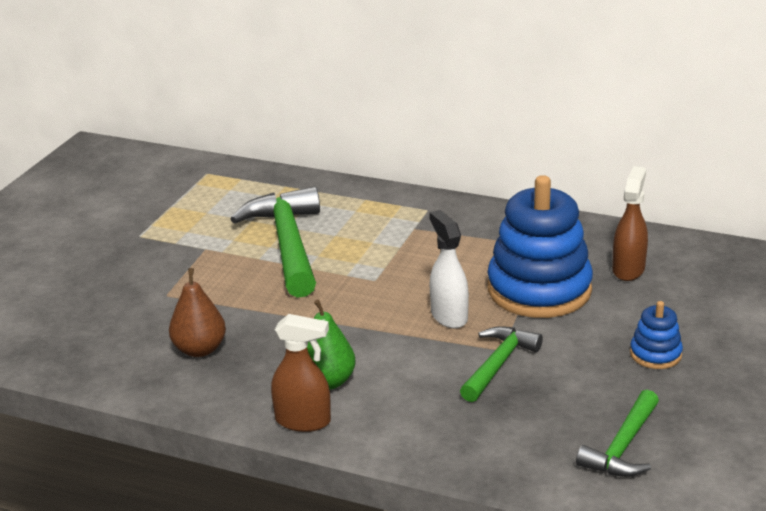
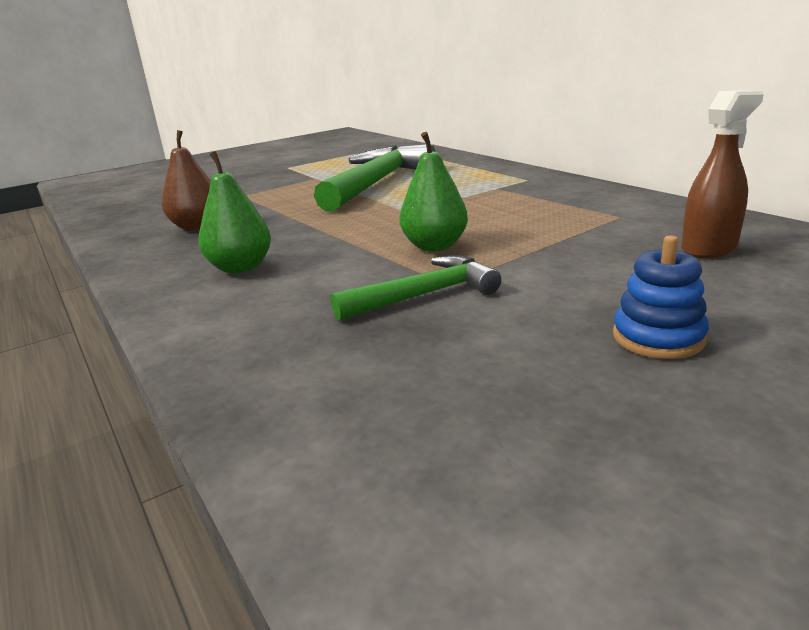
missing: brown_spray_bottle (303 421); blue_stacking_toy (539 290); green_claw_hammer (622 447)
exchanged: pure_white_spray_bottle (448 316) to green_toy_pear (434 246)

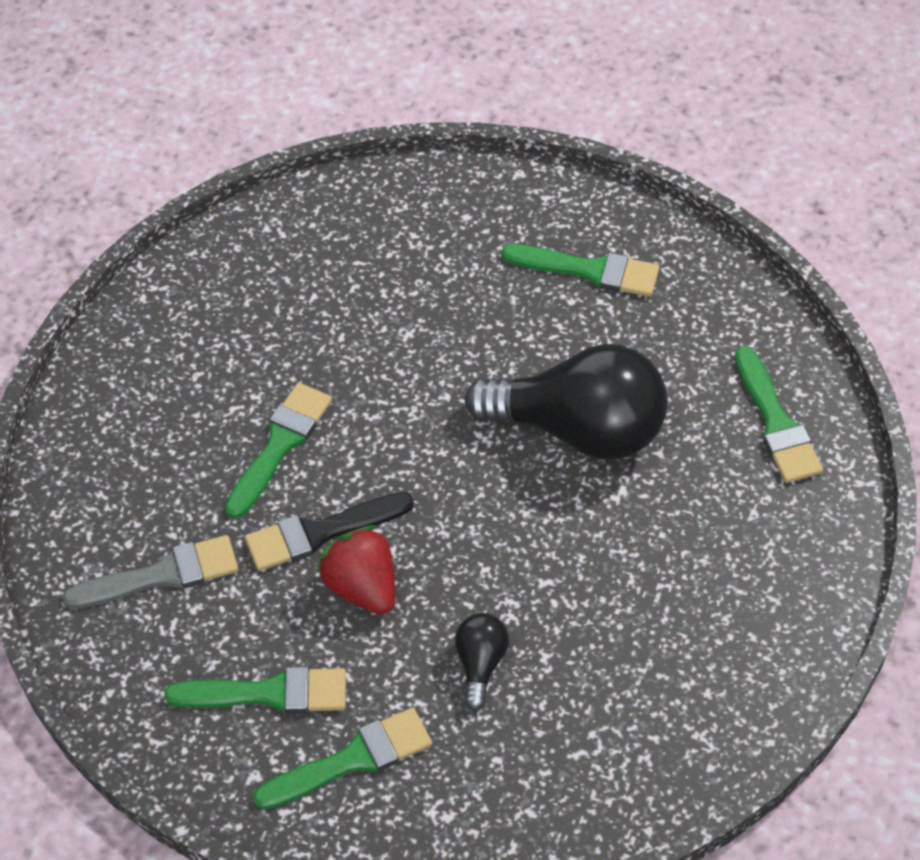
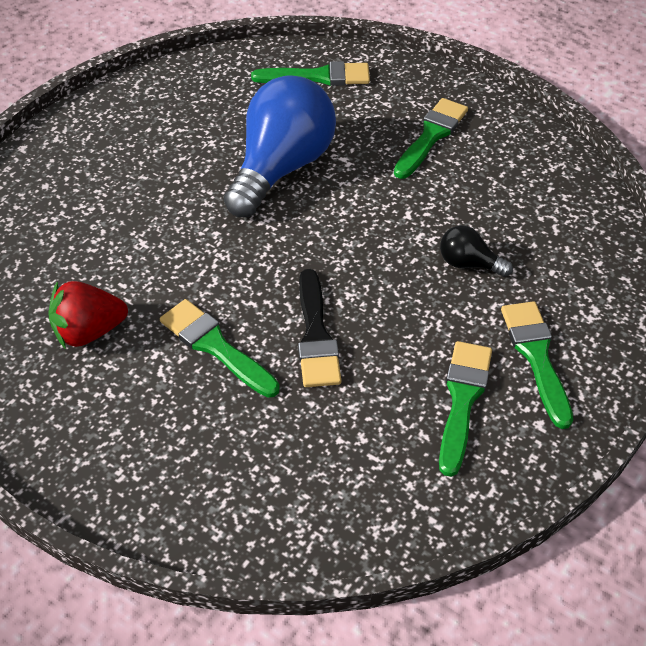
missing: ash-grey_paint_brush (162 575)
relocated: scarlet_strawberry (362 587) to (89 332); green_paint_brush (589 270) to (431 136)
colour: black_light_bulb (579 429) to blue_light_bulb (281 168)

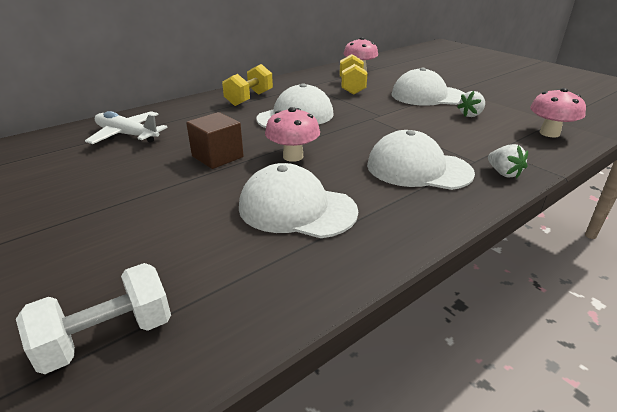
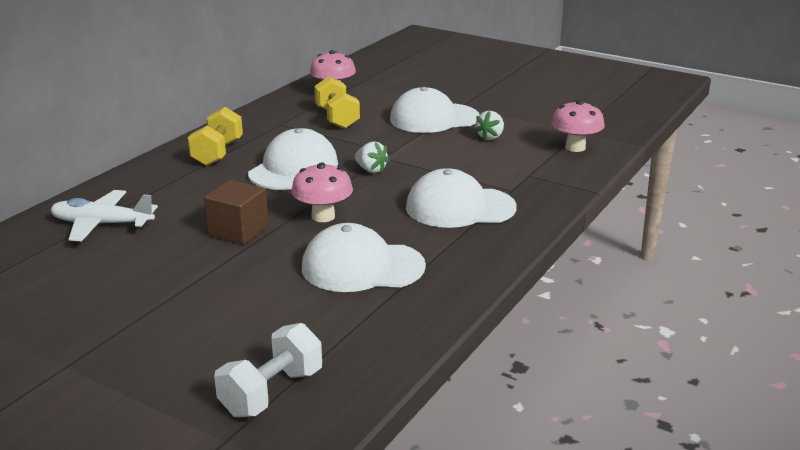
relocated: pure_white_strawberry (503 173) to (371 170)

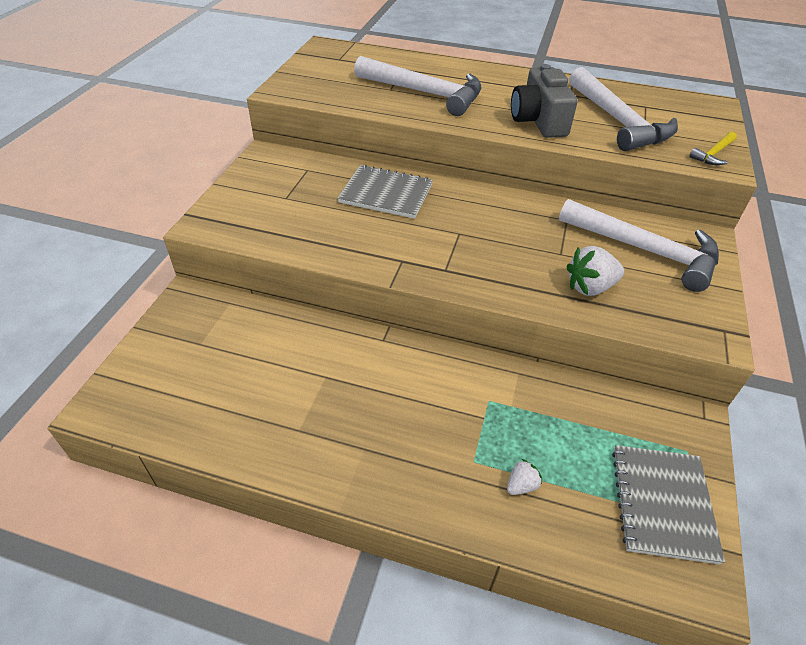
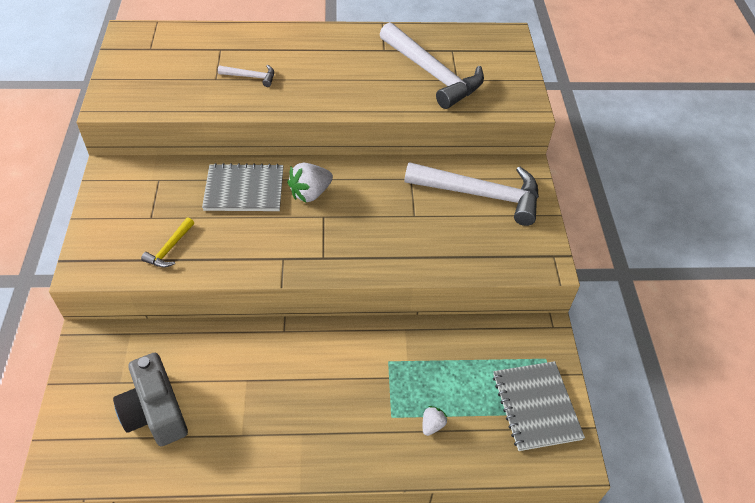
relocated: ash-grey_camera (538 121) to (155 412); yellow_claw_hammer (713 154) to (170 248); pure_white_strawberry (590 287) to (310 193)
size: pure_white_claw_hammer (425 93) = (251 77) x0.44

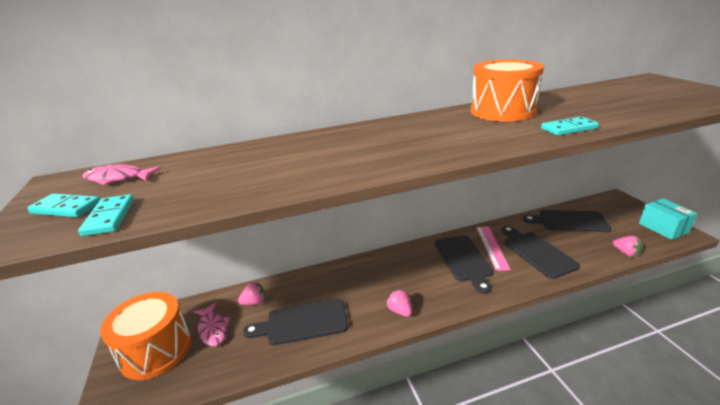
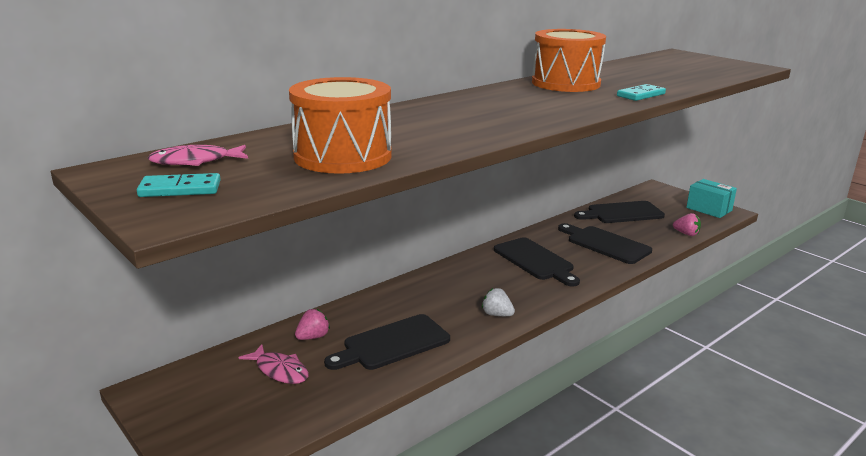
missing: aqua_domino_piece (110 217); rose-pink_ruler (492 247)
relocated: bright_orange_toy_drum (156 350) to (343 156)
colour: rose-pink_strawberry (400 311) to pure_white_strawberry (497 314)

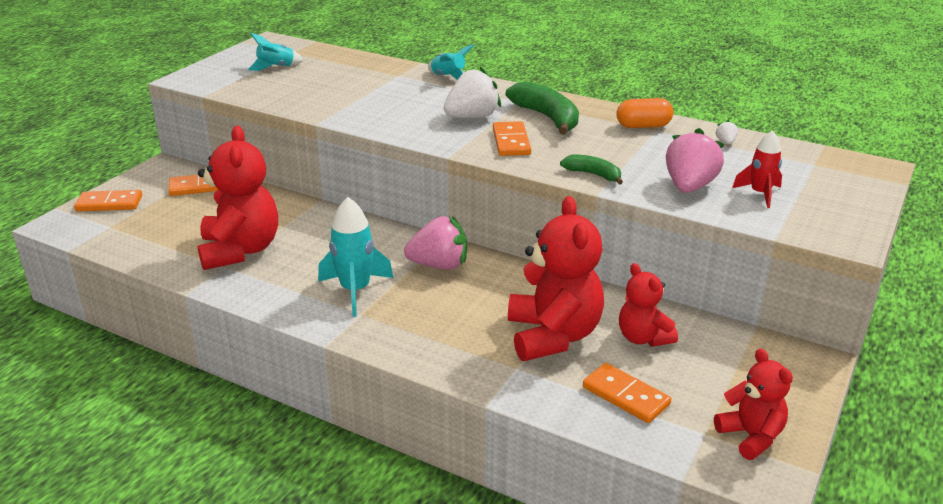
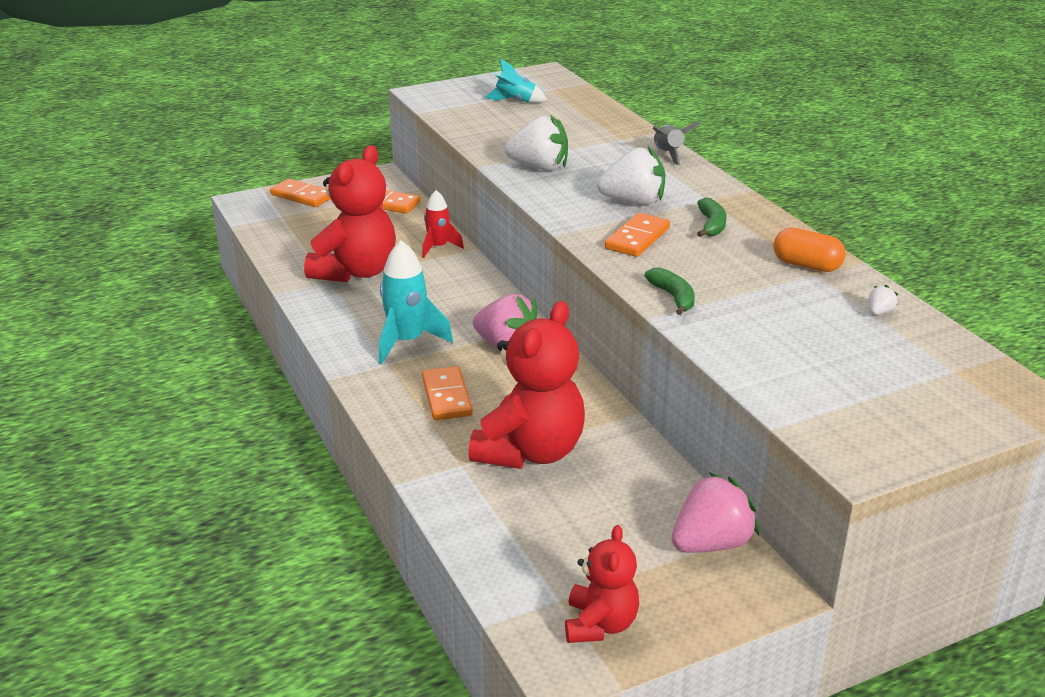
missing: scarlet_teddy_bear (643 338)
appeared: pure_white_strawberry (539 167)
relocated: scarlet_toy_rocket (760 194) to (438 247); bright_orange_domino_piece (625 396) to (446 396); rose-pink_strawberry (689 186) to (711 543)
colour: aqua_toy_rocket (448 77) to ash-grey_toy_rocket (668 154)
size: green_toy_banana (547 118) = (711 225) x0.57

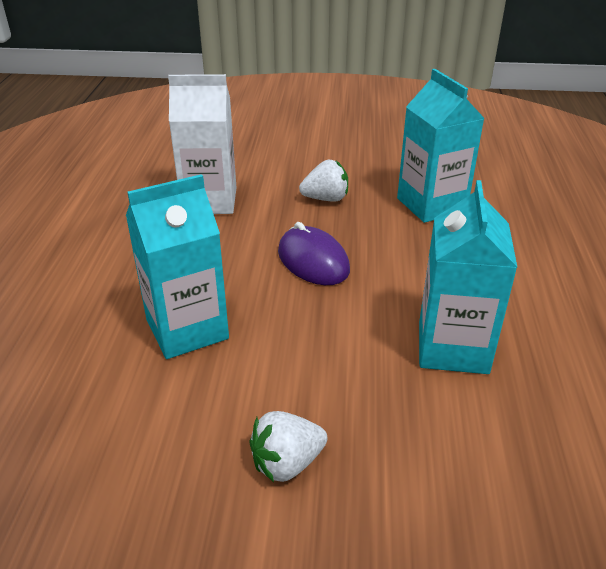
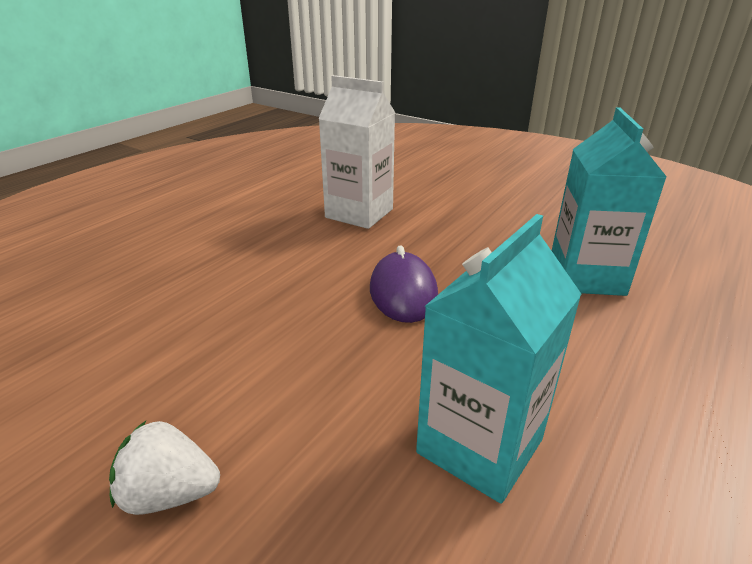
missing: aqua_milk_carton (187 329); pure_white_strawberry (326 199)

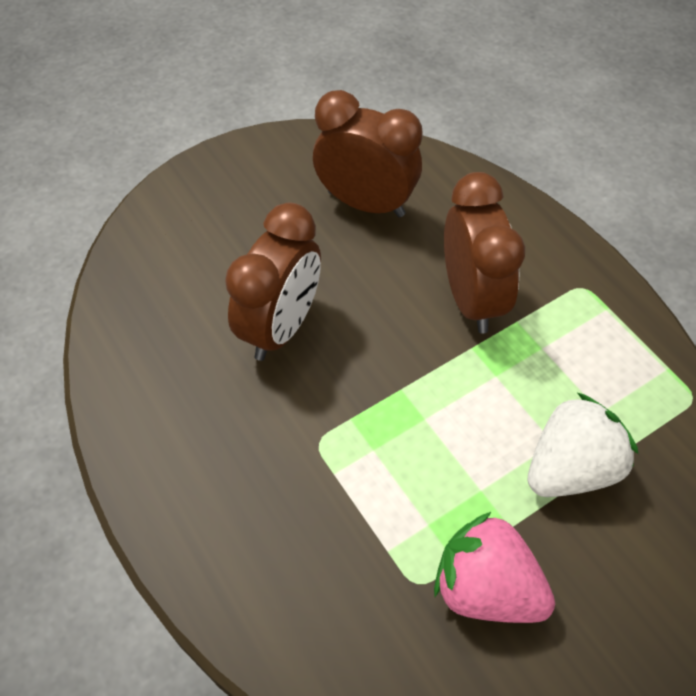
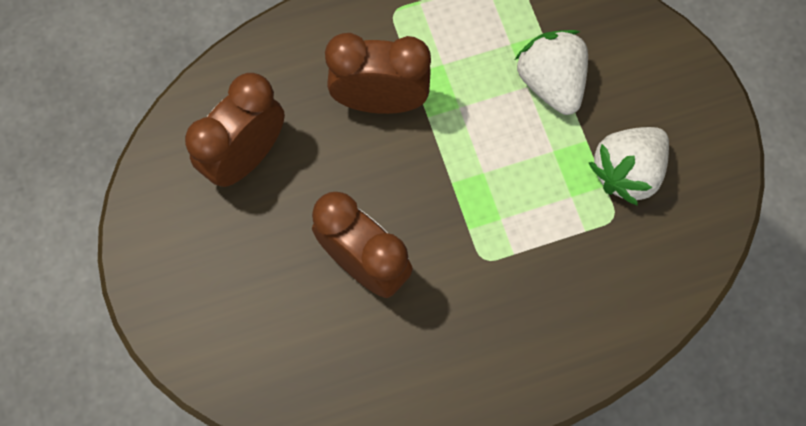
colour: rose-pink_strawberry (486 587) to pure_white_strawberry (627 172)

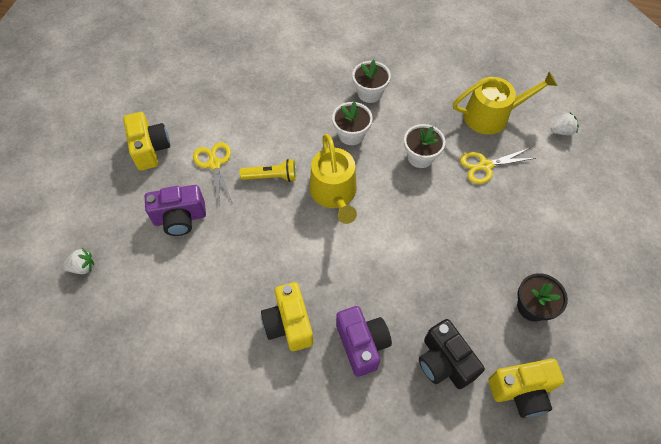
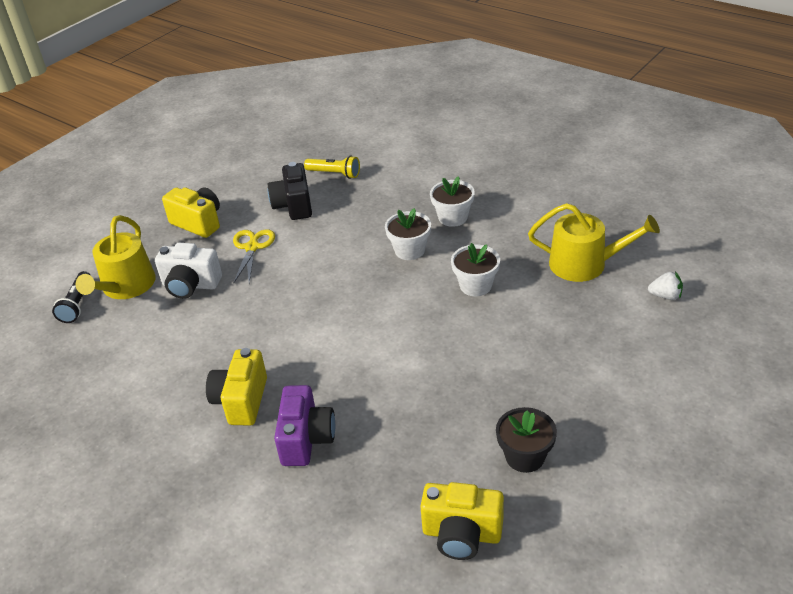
missing: yellow_pair_of_scissors (485 166)
relocated: yellow_watering_pot (334 194) to (125 287); black_camera (444 362) to (293 205); yellow_flashlight (271 177) to (334 174)
exchanged: pure_white_strawberry (82 267) to black_flashlight (77 304)
colour: violet_camera (180 218) to pure_white_camera (190 285)
spun: yellow_camera (150 149) = (198 223) 60 degrees counterclockwise

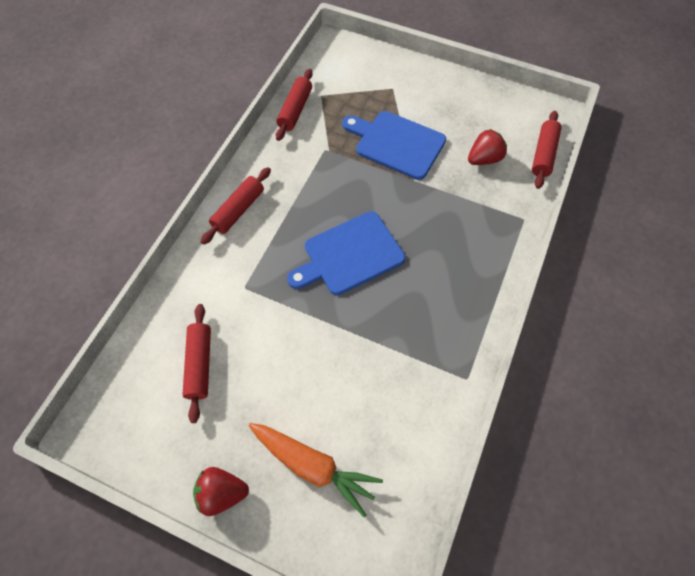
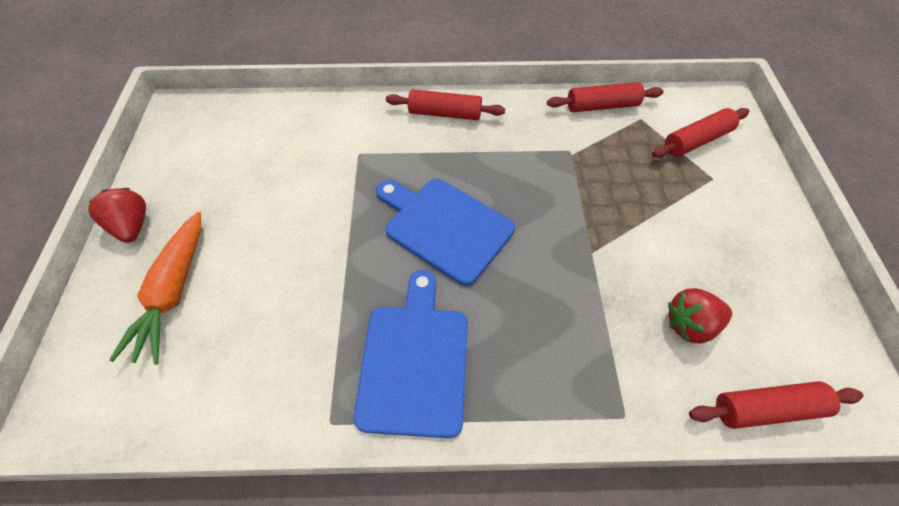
relocated: blue_bread_board (396 143) to (415 361); scarlet_dough_roller (199 364) to (696 140)
spun: scarlet_strawberry (484 159) = (689 324) 135 degrees clockwise

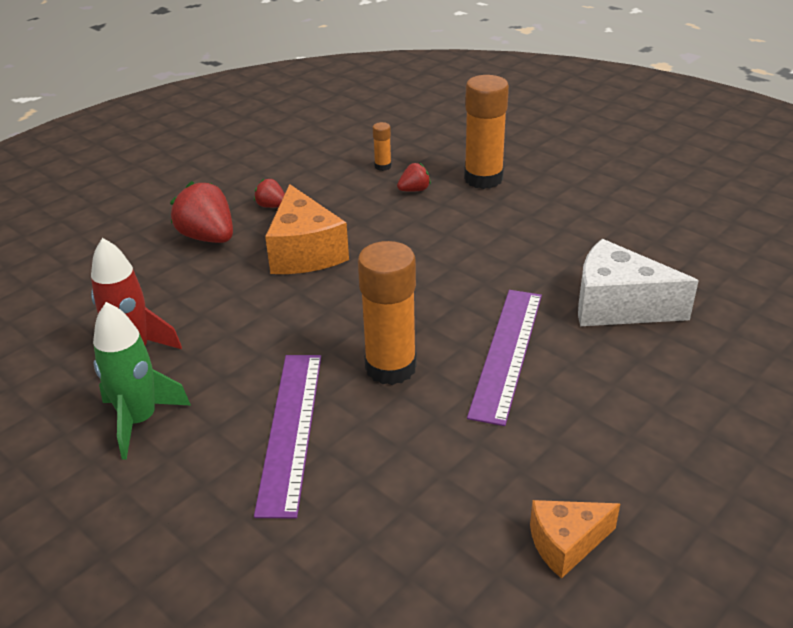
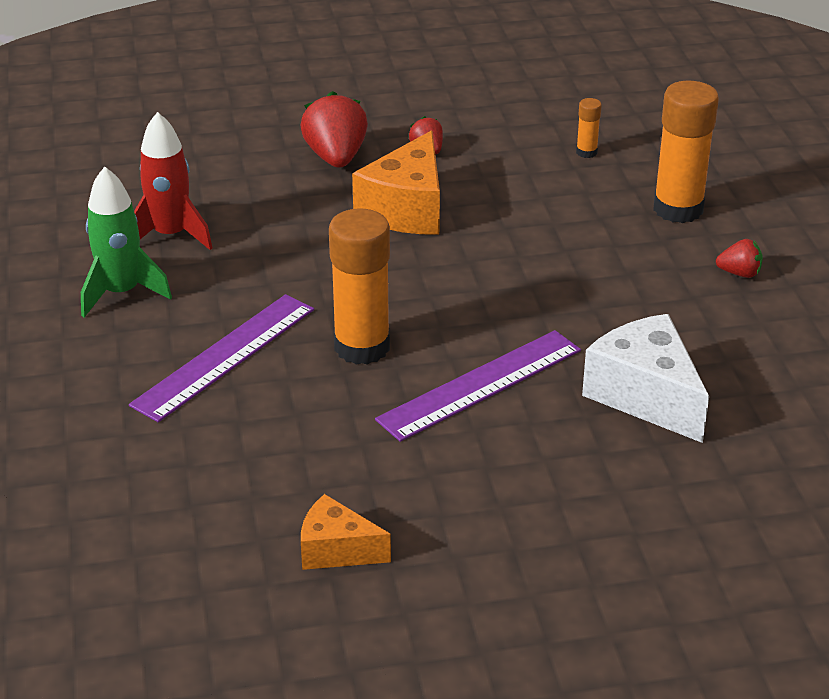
relocated: scarlet_strawberry (414 190) to (739 273)

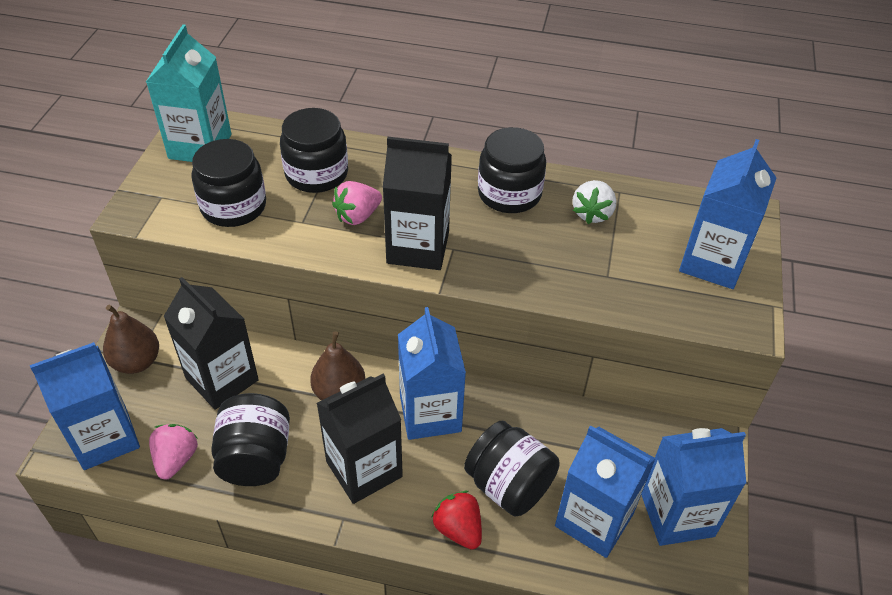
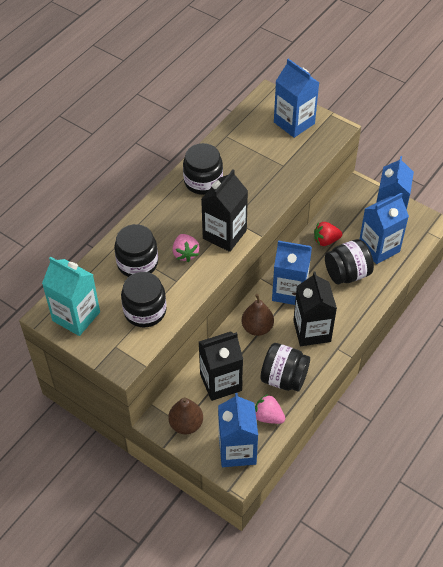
missing: pure_white_strawberry (592 213)
relocated: scarlet_strawberry (458 529) to (326 240)

